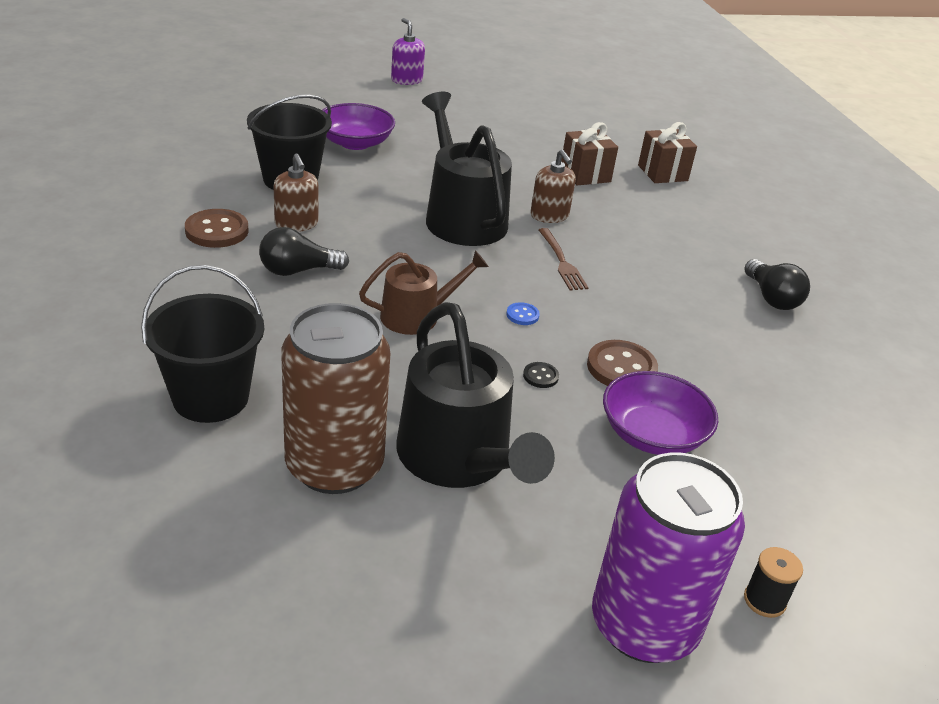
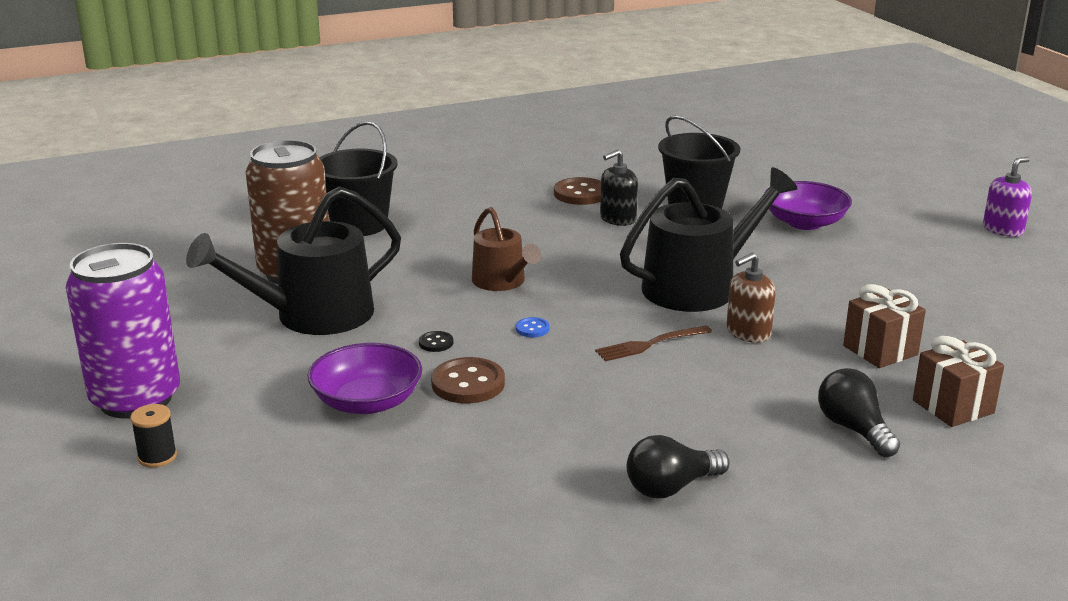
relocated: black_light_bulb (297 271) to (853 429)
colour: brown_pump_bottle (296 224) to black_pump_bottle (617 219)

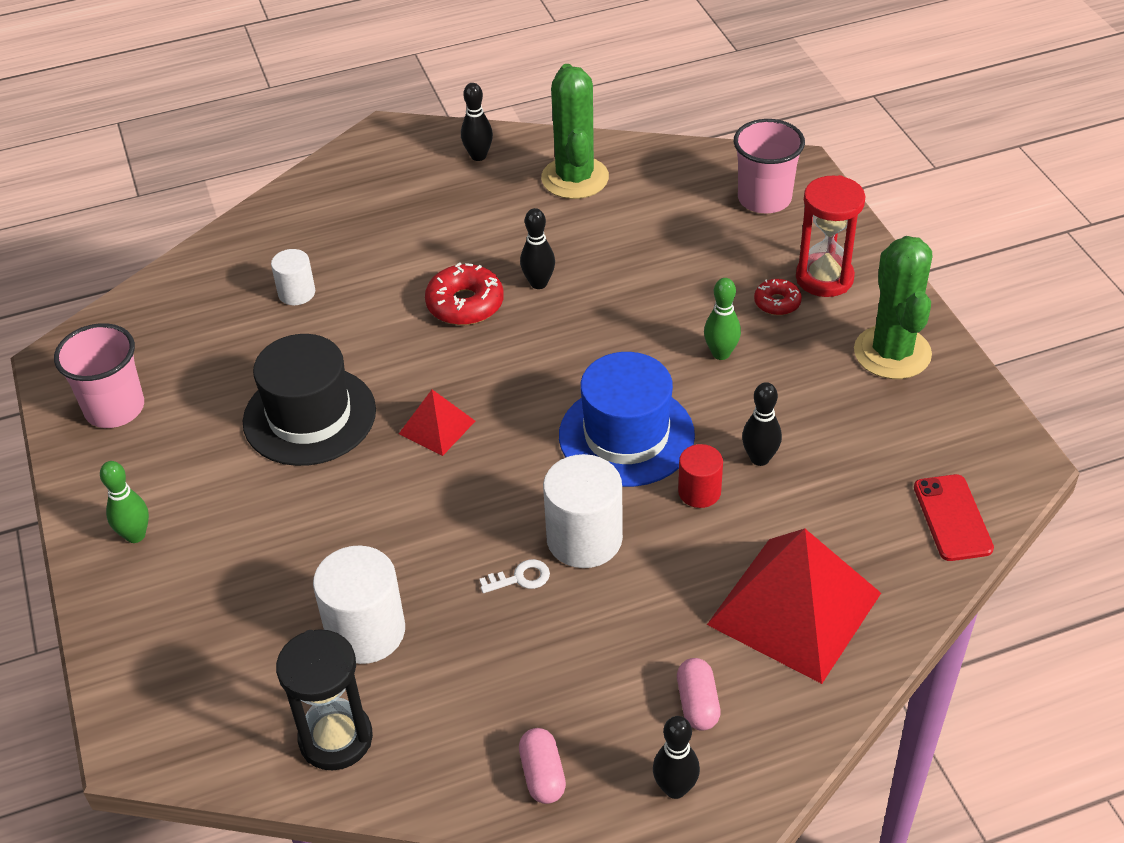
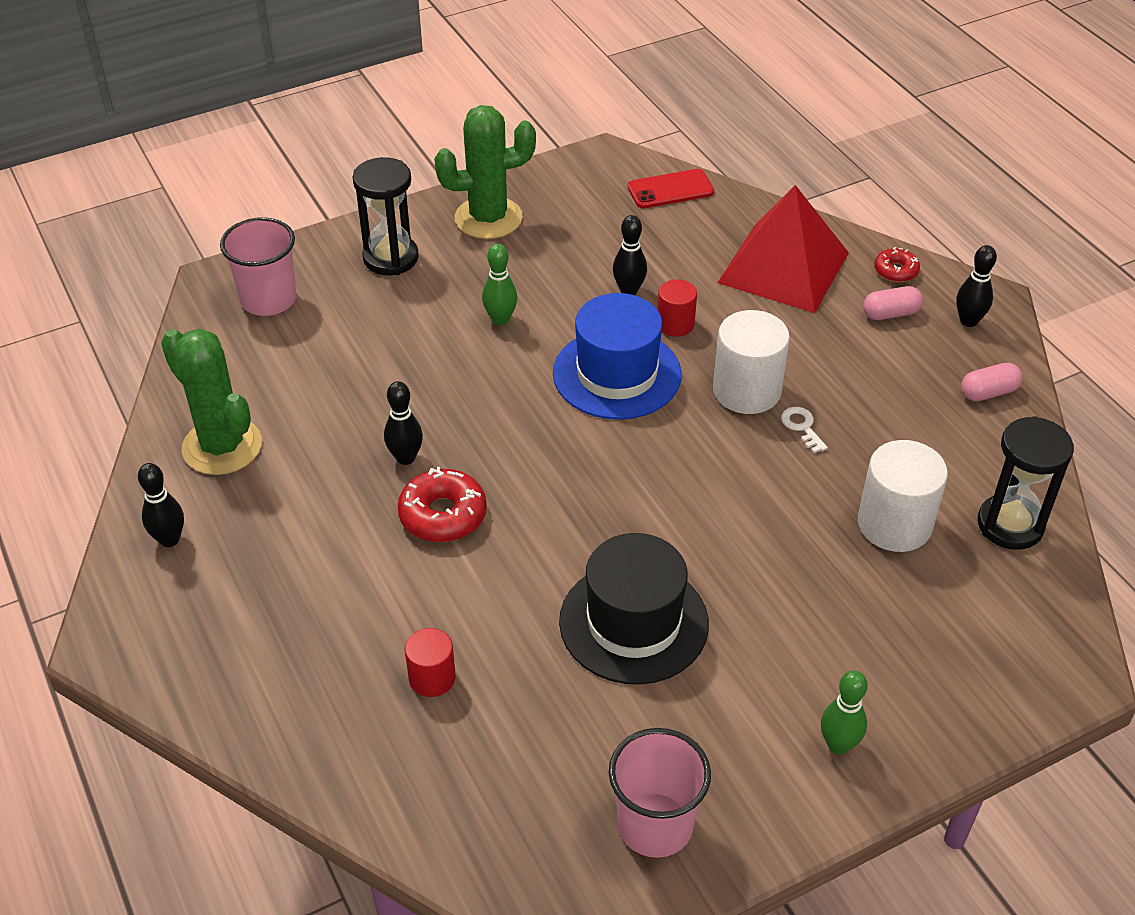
missing: scarlet_solid_pyramid (437 427)
relocated: scarlet_doughnut (777 303) to (896 271)
colour: scarlet_sandglass (824 278) to black_sandglass (391 258); pure_white_cylinder_shape (296 293) to scarlet_cylinder_shape (432 678)
spun: green_cactus (575 178) = (222 446) 60 degrees clockwise

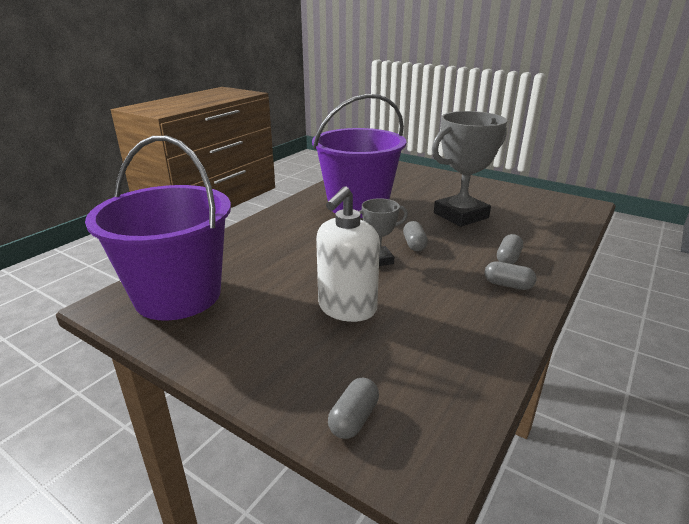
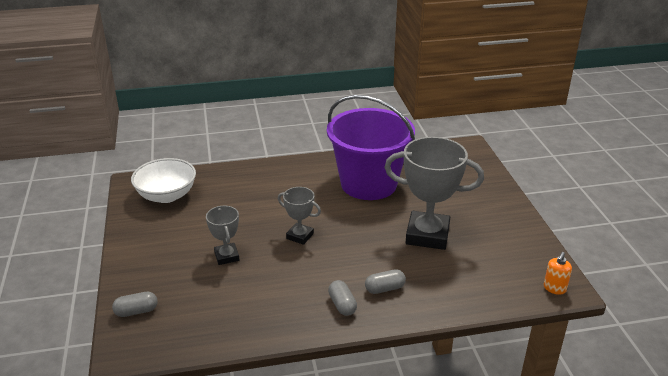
missing: ash-grey_pill (414 244)
appeared: bright_orange_pump_bottle (554 288)
exchanged: violet_sand_bucket (178 295) to pure_white_serving_bowl (167 195); pure_white_pump_bottle (347 308) to ash-grey_award_cup (227 256)

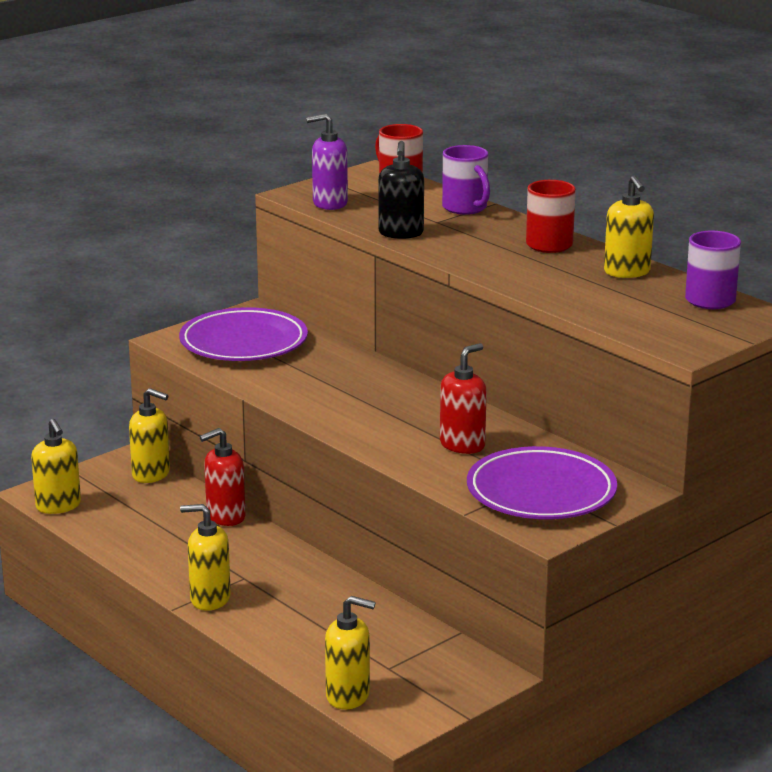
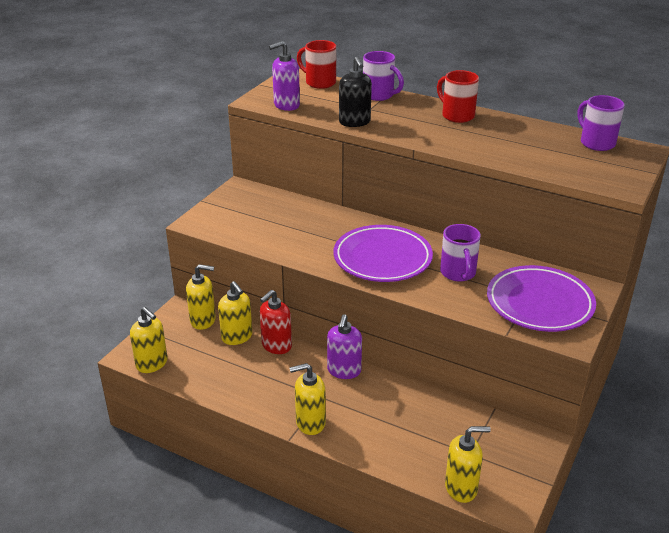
appeared: violet_pump_bottle (344 371)
relocated: yellow_pump_bottle (627 272) to (237 337); violet_dinner_plate (243 343) to (382 258)
exchanged: scarlet_pump_bottle (462 445) to violet_coffee_mug (458 273)

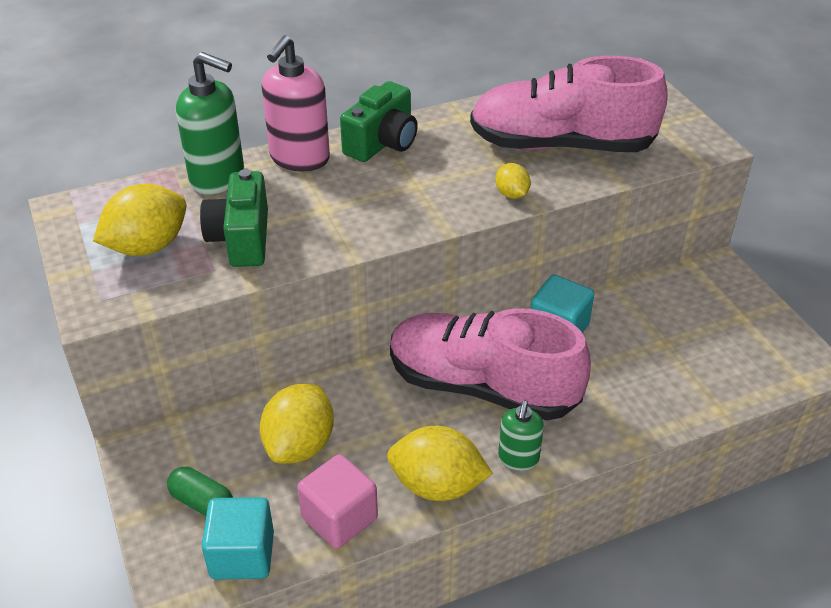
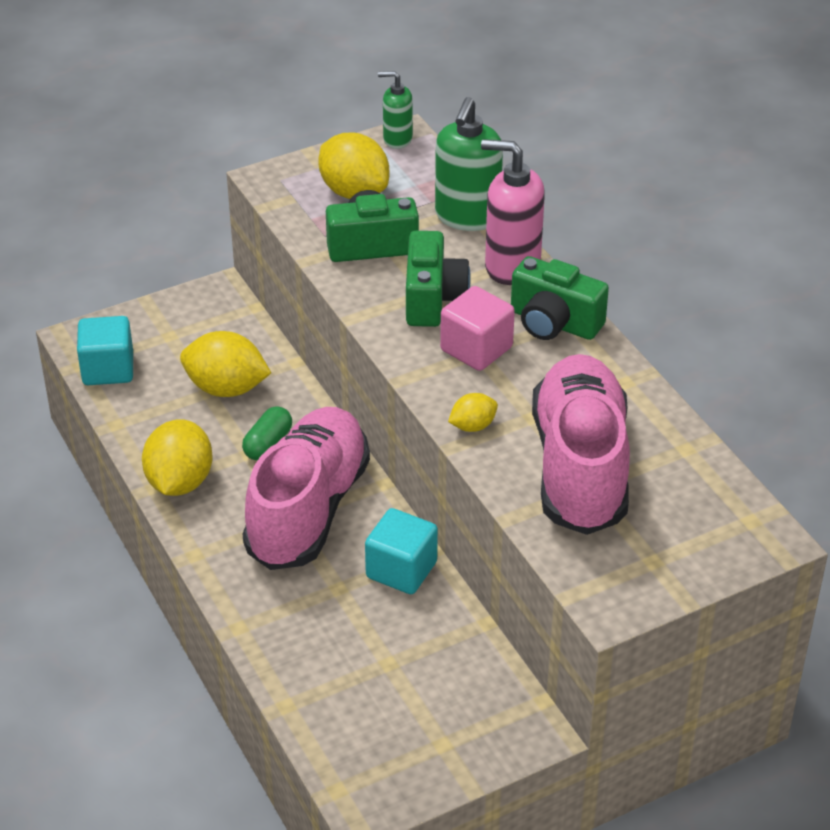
appeared: green_camera (432 299)
relocated: green_pill (202 502) to (268 444); green_pump_bottle (518 459) to (397 139); rose-pink_solid_cube (339 518) to (476 349)

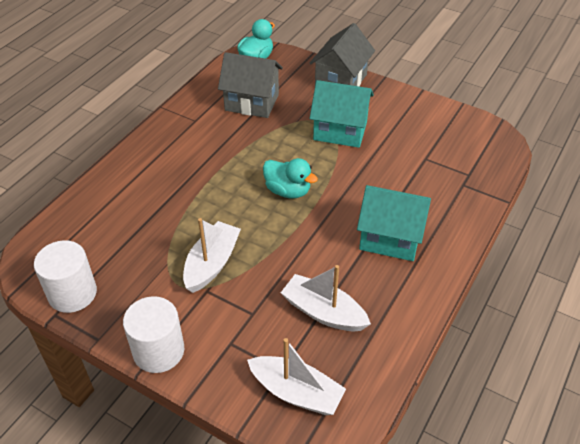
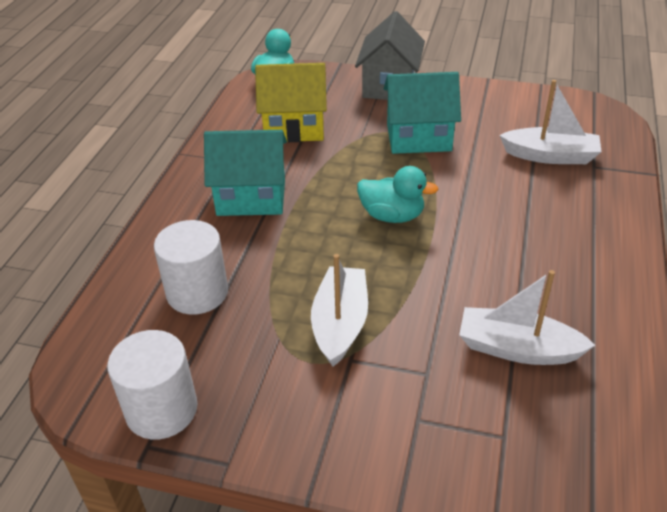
relocated: pure_white_cylinder_shape (158 351) to (197 292); aqua_house (390 238) to (251 197); pure_white_boat (296 392) to (550 156)
colour: ash-grey_house (252 102) to yellow_house (294 127)

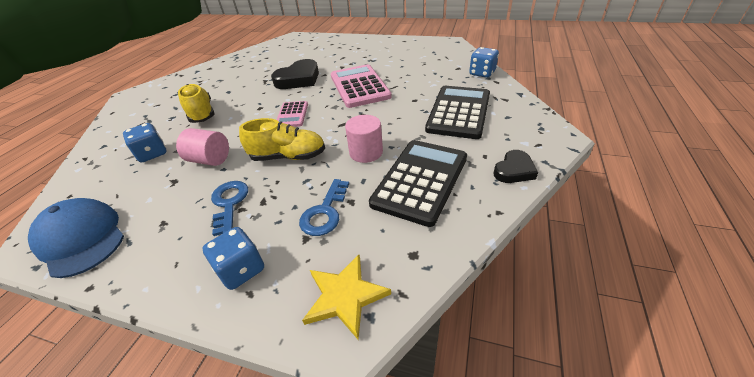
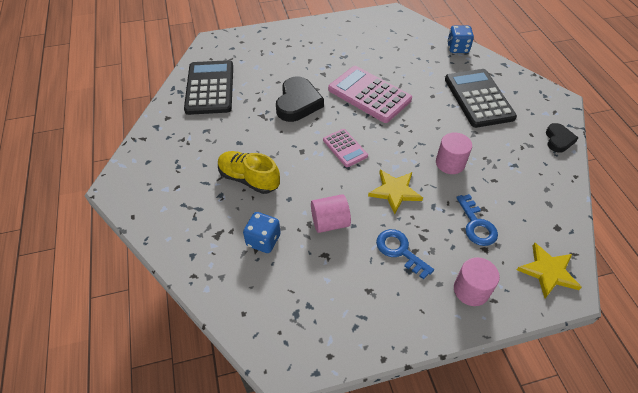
missing: blue_baseball_cap (81 239)
relocated: black_calculator (420 180) to (210 88)
exchanged: yellow_shoe (288 157) to yellow_star_shape (395 191); blue_dice (241 270) to rose-pink_cylinder_shape (471 290)

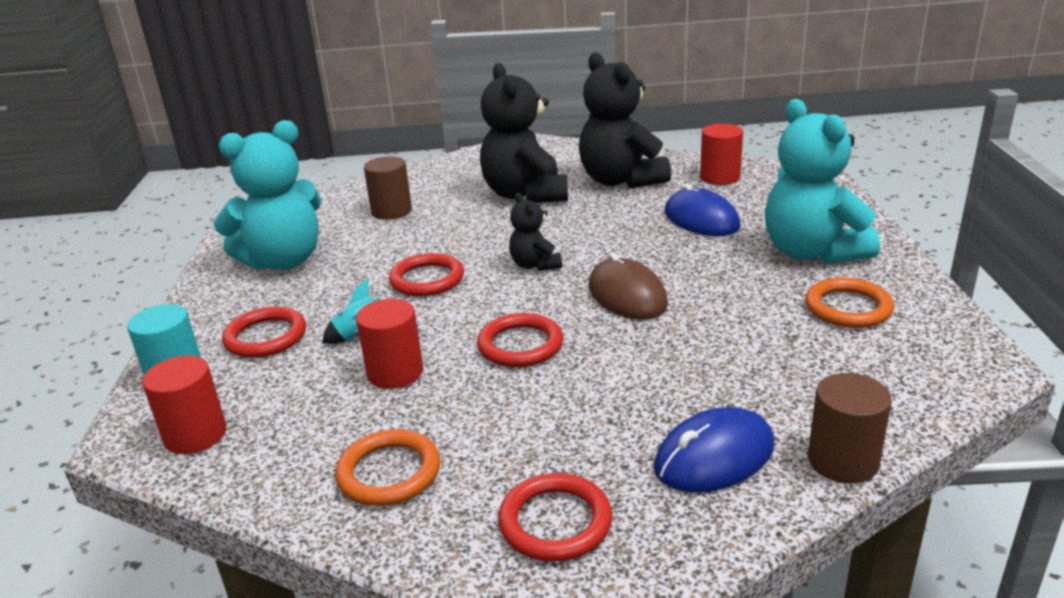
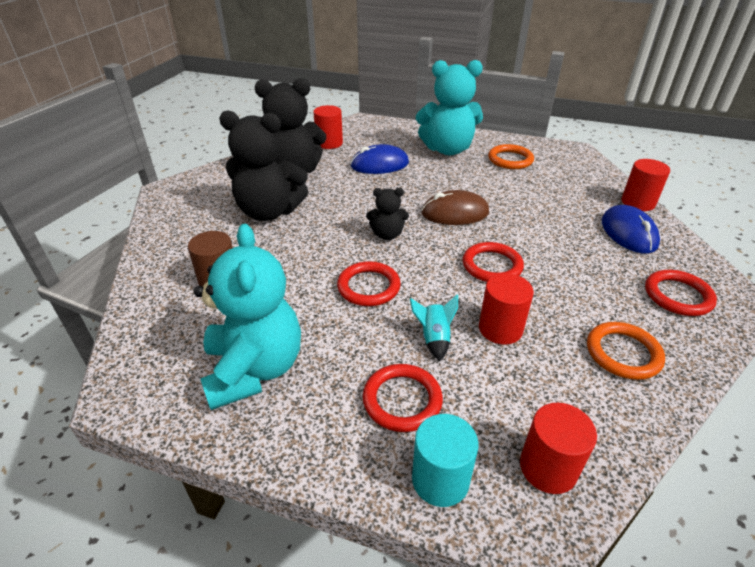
colour: brown_cylinder_shape (842 461) to scarlet_cylinder_shape (638 203)

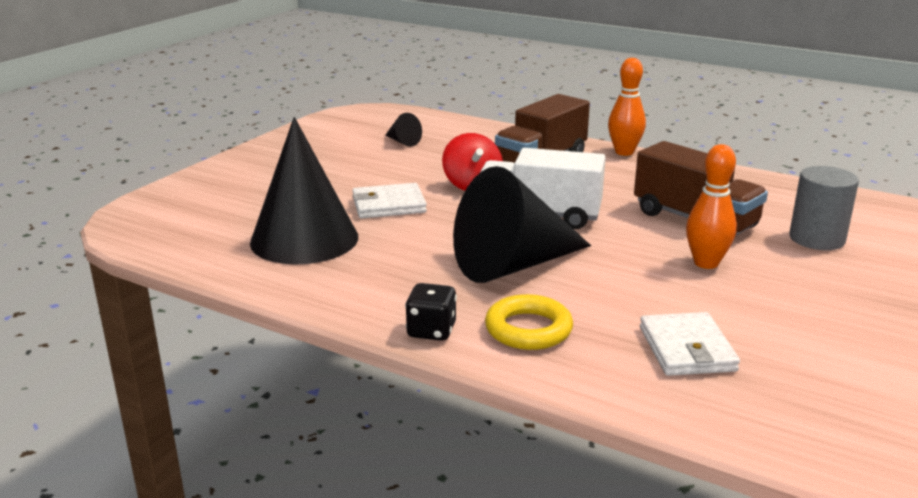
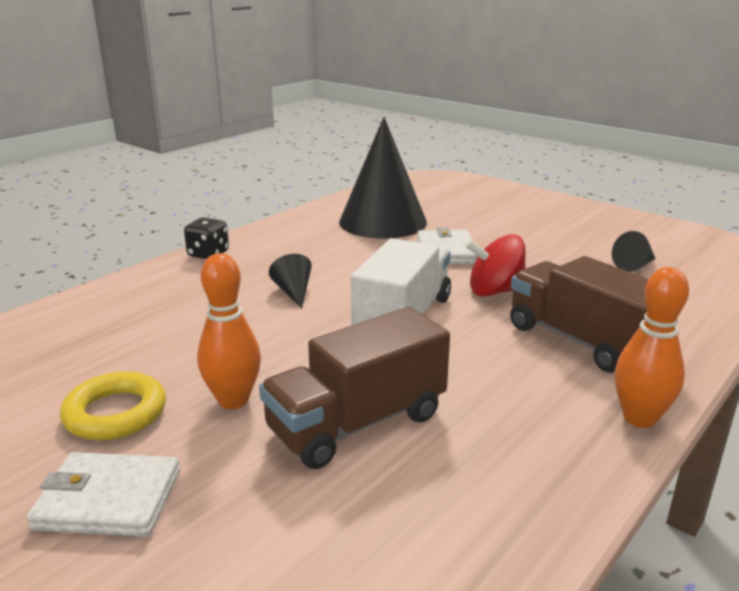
missing: ash-grey_cylinder_shape (816 239)
relocated: pure_white_billfold (687 349) to (109 499); yellow_ring (528 329) to (115 413)
size: black_solid_cone (513 265) = (293 292) x0.40

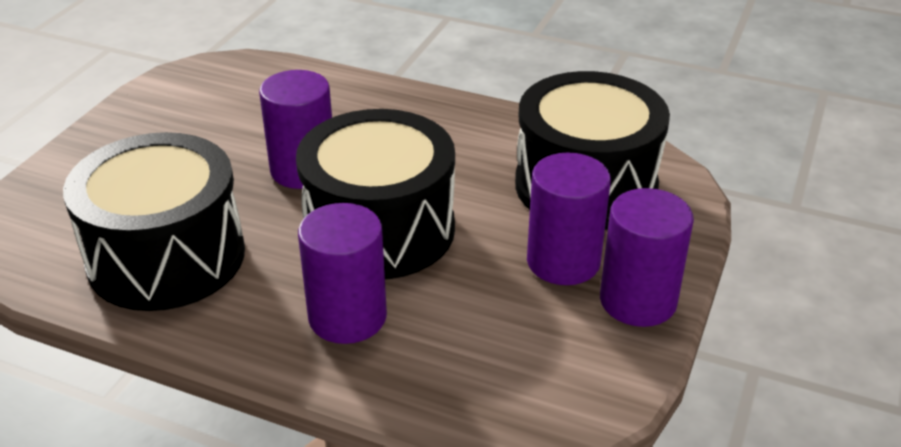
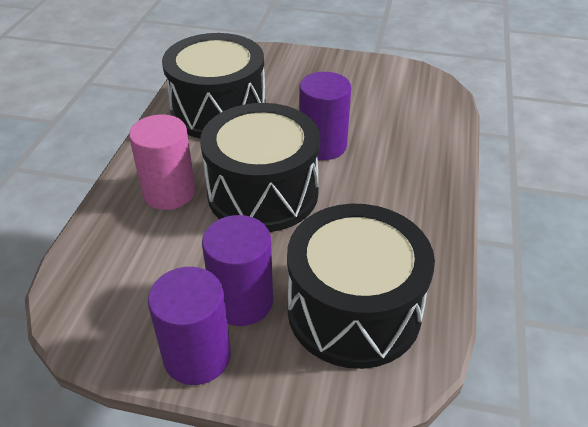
colour: violet_cylinder_shape (347 317) to rose-pink_cylinder_shape (169 192)

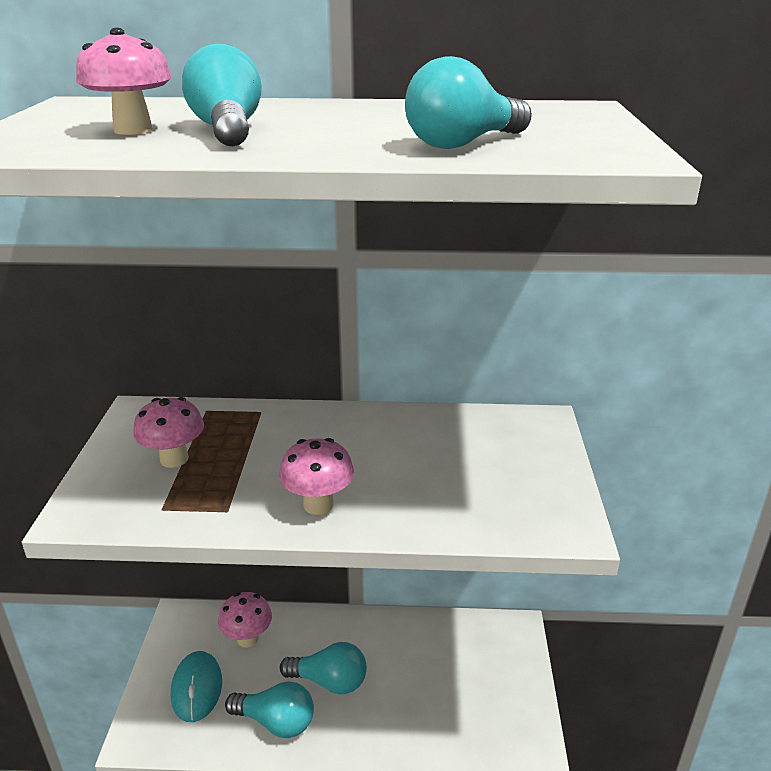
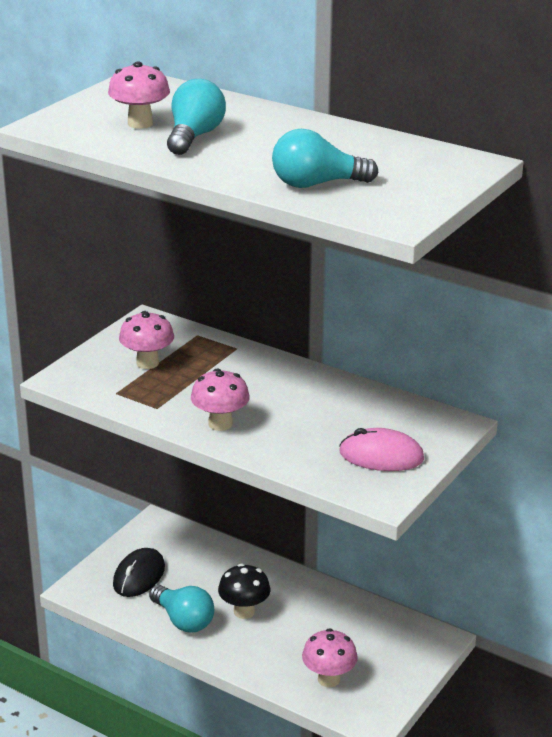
appeared: rose-pink_PC_mouse (381 456)
relocated: rose-pink_mushroom (247 638) to (329 679)
exchanged: aqua_light_bulb (329 681) to black_mushroom (244 611)
colour: aqua_PC_mouse (197 688) to black_PC_mouse (139 576)

